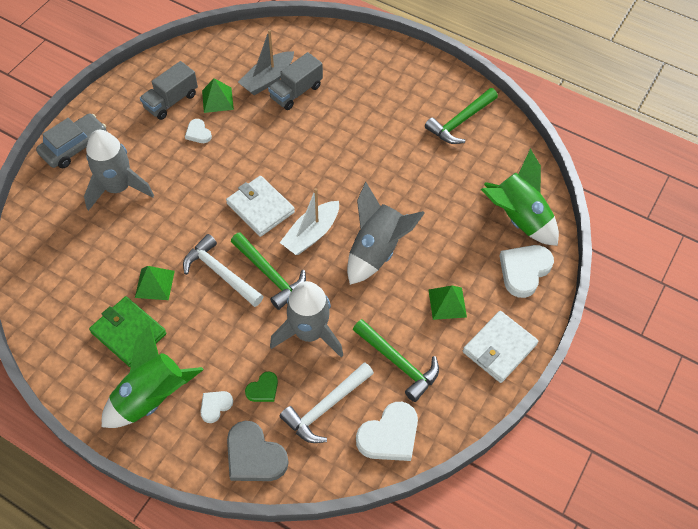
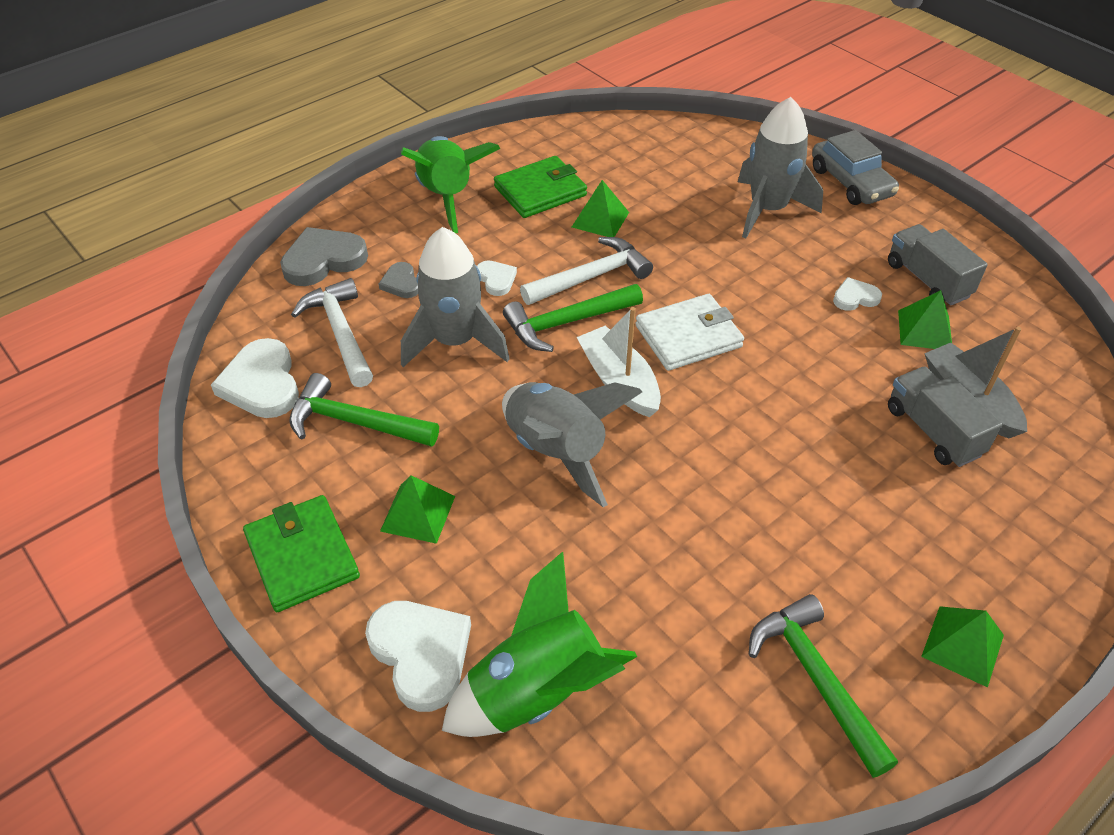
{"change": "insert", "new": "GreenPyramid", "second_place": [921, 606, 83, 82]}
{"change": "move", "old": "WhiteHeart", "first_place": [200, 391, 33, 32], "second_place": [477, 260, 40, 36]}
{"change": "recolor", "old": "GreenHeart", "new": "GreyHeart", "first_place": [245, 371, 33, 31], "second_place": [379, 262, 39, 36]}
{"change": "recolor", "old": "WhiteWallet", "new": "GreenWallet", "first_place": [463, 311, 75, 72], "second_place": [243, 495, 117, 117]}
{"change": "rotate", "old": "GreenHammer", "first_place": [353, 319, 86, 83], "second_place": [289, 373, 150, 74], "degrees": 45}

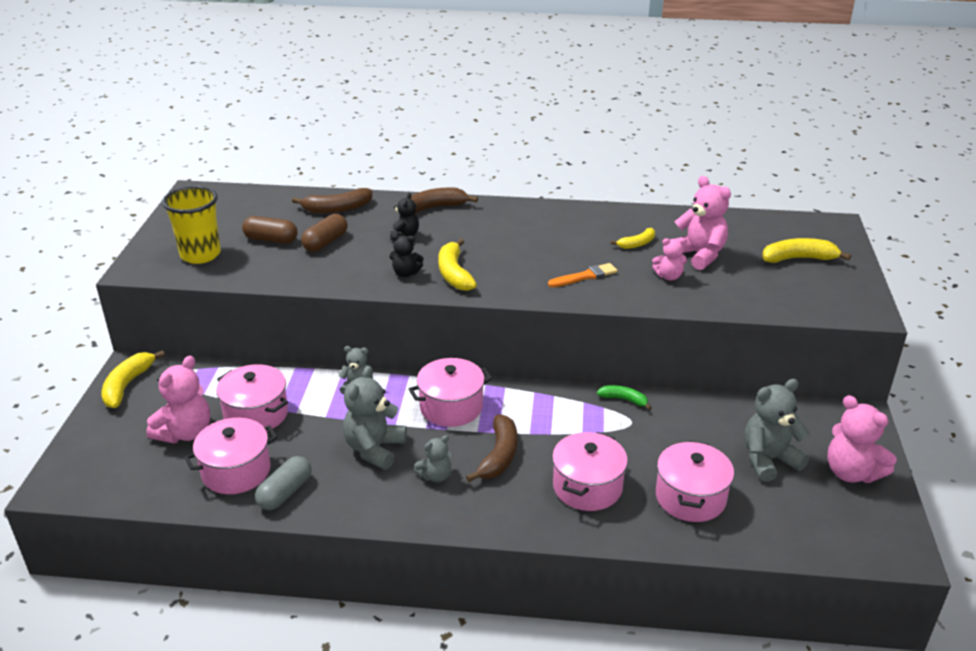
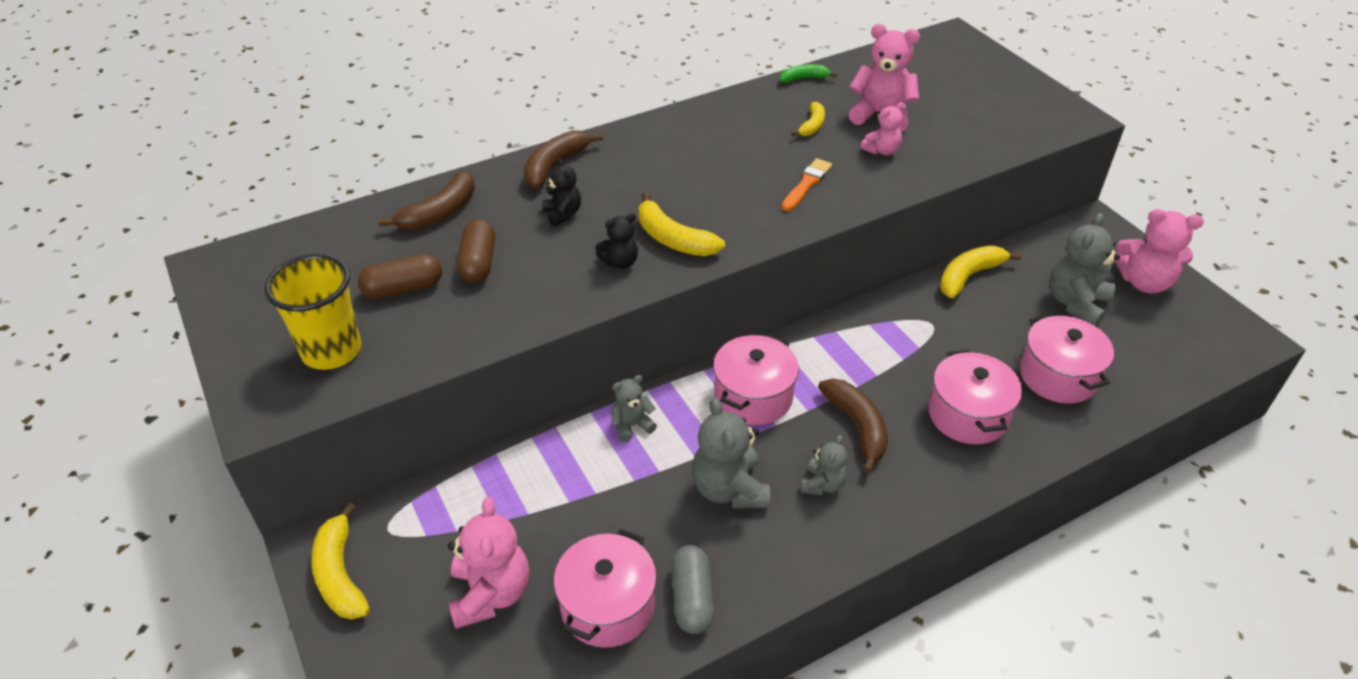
{"change": "delete", "old": "PinkPot", "first_place": [216, 364, 72, 67]}
{"change": "move", "old": "GreenBanana", "first_place": [597, 385, 54, 25], "second_place": [780, 64, 57, 19]}
{"change": "move", "old": "YellowBanana", "first_place": [762, 238, 89, 25], "second_place": [940, 246, 81, 52]}

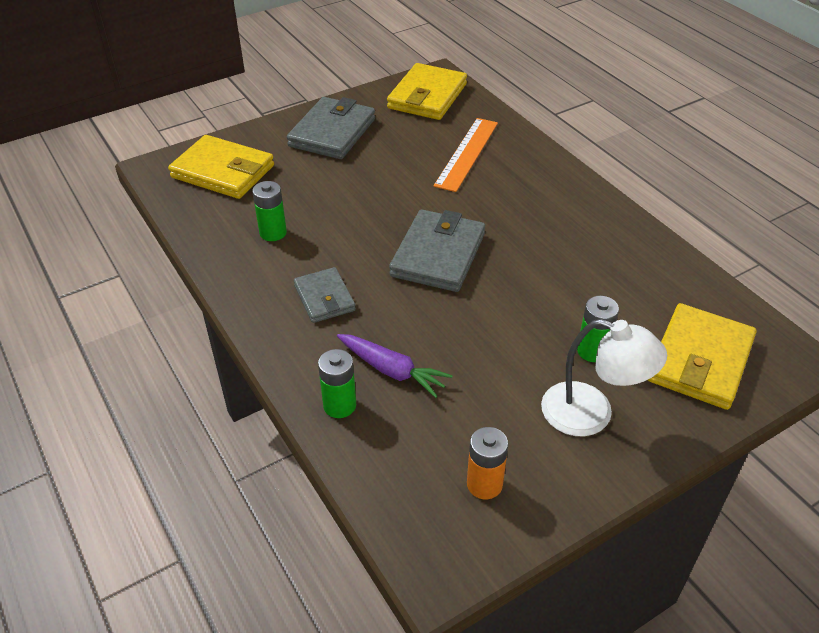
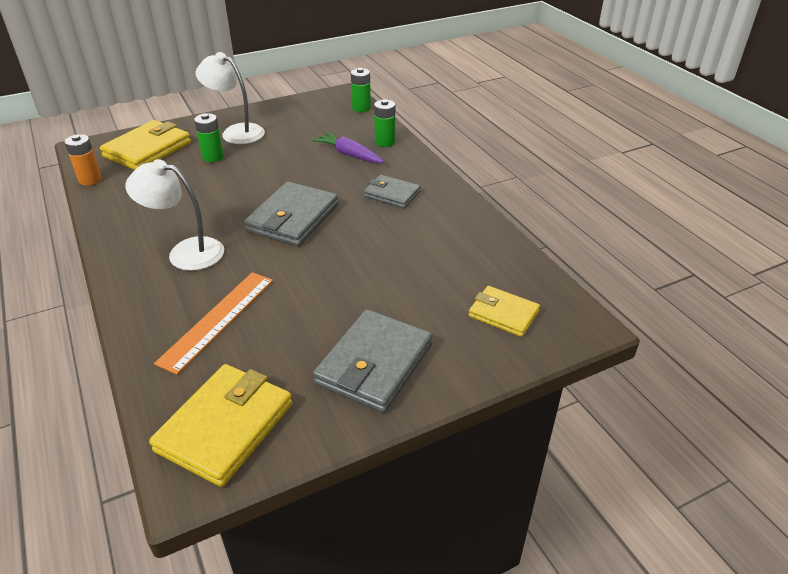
{"change": "insert", "new": "WhiteLamp", "second_place": [125, 159, 99, 112]}
{"change": "move", "old": "GreenBattery", "first_place": [252, 181, 35, 60], "second_place": [351, 68, 20, 44]}
{"change": "move", "old": "OrangeBattery", "first_place": [467, 427, 41, 72], "second_place": [65, 134, 37, 51]}
{"change": "rotate", "old": "GreyWallet", "first_place": [294, 267, 62, 56], "second_place": [364, 175, 57, 33], "degrees": -45}
{"change": "resize", "old": "YellowWallet", "first_place": [168, 135, 106, 64], "second_place": [469, 286, 71, 51], "factor": 0.61}

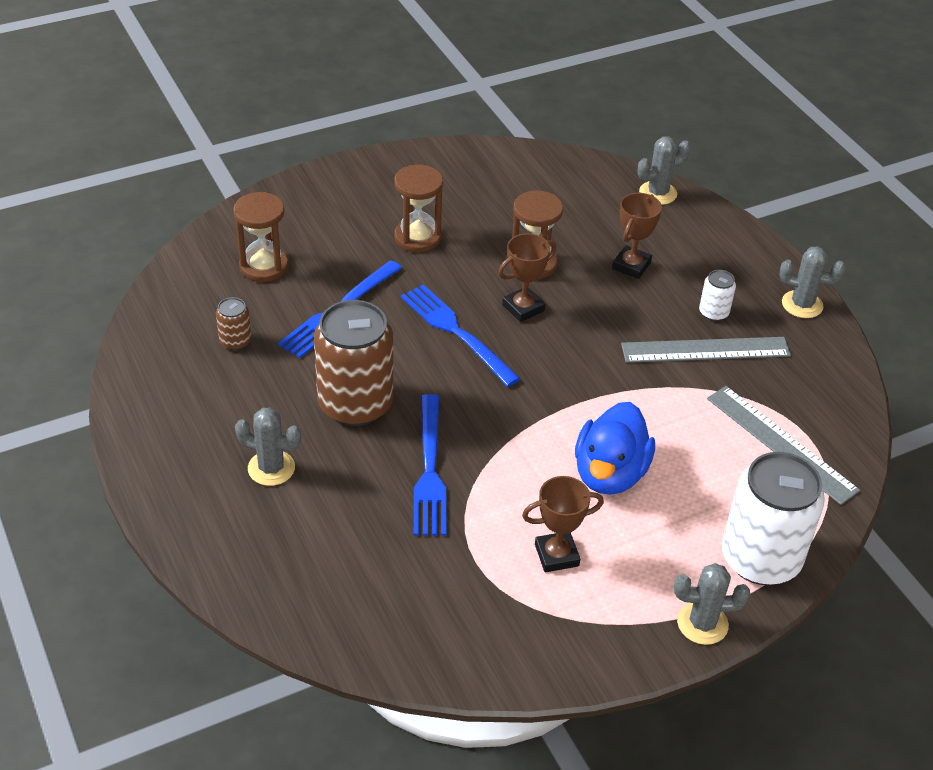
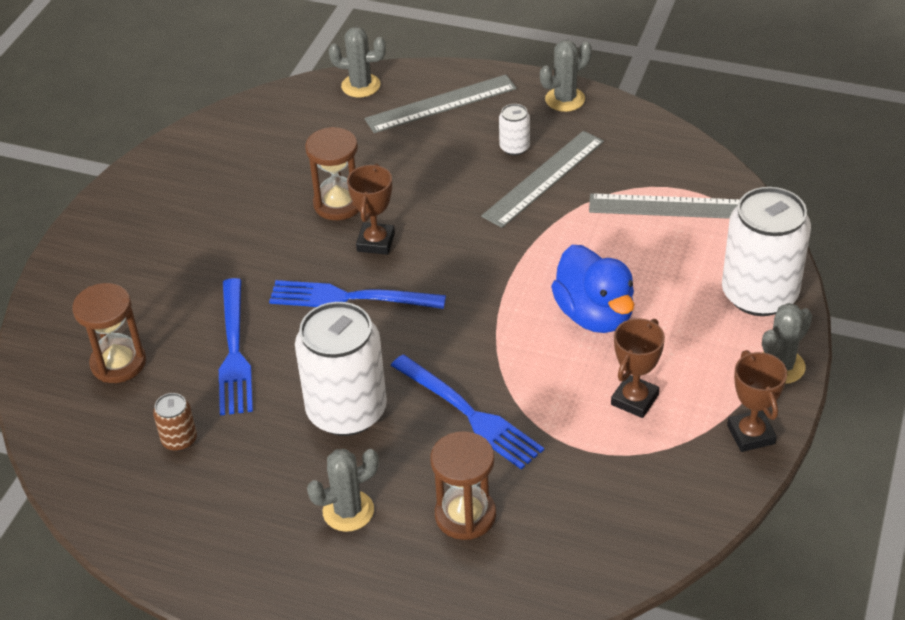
{"change": "insert", "new": "GreyRuler", "second_place": [364, 74, 153, 59]}
{"change": "move", "old": "BrownHourglass", "first_place": [394, 165, 49, 87], "second_place": [430, 431, 66, 109]}
{"change": "move", "old": "BrownTrophy", "first_place": [612, 193, 50, 86], "second_place": [727, 350, 60, 102]}
{"change": "recolor", "old": "BrownCan", "new": "WhiteCan", "first_place": [314, 300, 79, 126], "second_place": [295, 302, 92, 134]}
{"change": "rotate", "old": "GreyCactus", "first_place": [637, 136, 54, 69], "second_place": [328, 27, 58, 71], "degrees": 75}

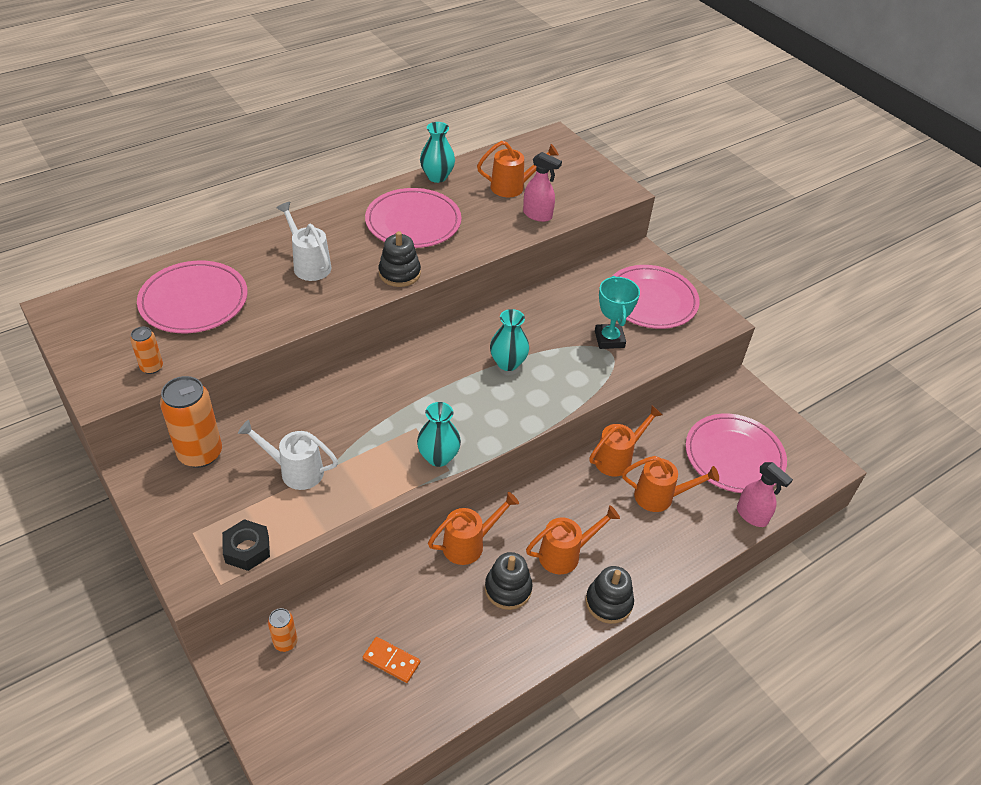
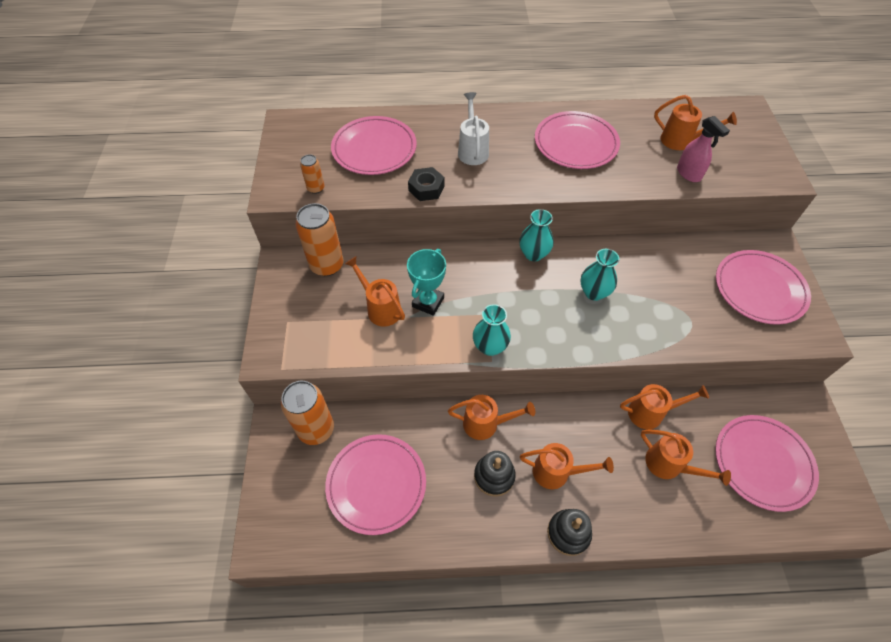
{"change": "delete", "old": "BlackStackingToy", "first_place": [379, 231, 42, 56]}
{"change": "delete", "old": "PinkSprayBottle", "first_place": [737, 462, 56, 65]}
{"change": "move", "old": "BlackNut", "first_place": [222, 519, 48, 52], "second_place": [408, 167, 36, 34]}
{"change": "move", "old": "TurquoiseVase", "first_place": [420, 122, 35, 61], "second_place": [519, 209, 35, 52]}
{"change": "move", "old": "TurquoiseTrophy", "first_place": [595, 276, 45, 73], "second_place": [407, 249, 39, 67]}
{"change": "replace", "old": "OrangeDomino", "new": "PinkPlate", "first_place": [363, 637, 57, 46], "second_place": [325, 434, 101, 101]}
{"change": "recolor", "old": "WhiteWateringCan", "new": "OrangeWateringCan", "first_place": [238, 420, 100, 70], "second_place": [345, 256, 60, 71]}
{"change": "resize", "old": "OrangeCan", "first_place": [268, 608, 29, 44], "second_place": [281, 381, 53, 64], "factor": 1.99}

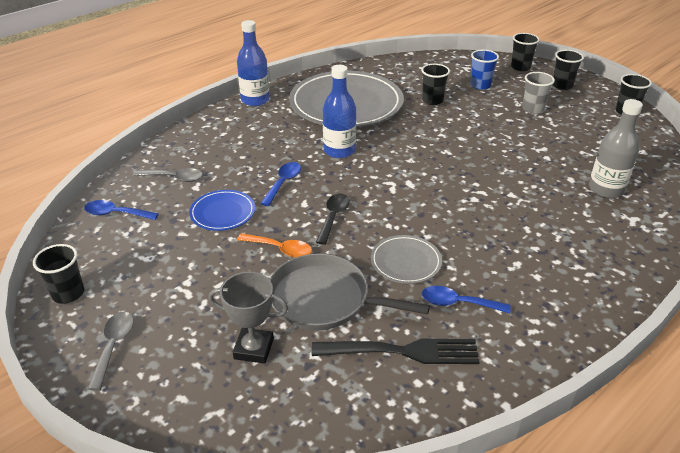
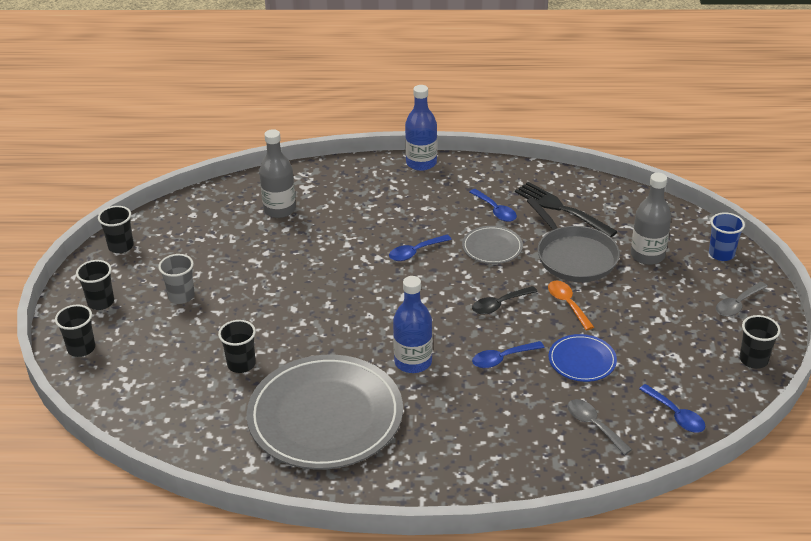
{"change": "insert", "new": "BlueSpoon", "second_place": [389, 235, 63, 26]}
{"change": "move", "old": "BlueBottle", "first_place": [237, 20, 33, 86], "second_place": [405, 85, 32, 86]}
{"change": "move", "old": "BlueCup", "first_place": [470, 49, 29, 41], "second_place": [709, 212, 36, 49]}
{"change": "replace", "old": "GreyTrophy", "new": "GreyBottle", "first_place": [208, 272, 81, 92], "second_place": [631, 173, 40, 92]}

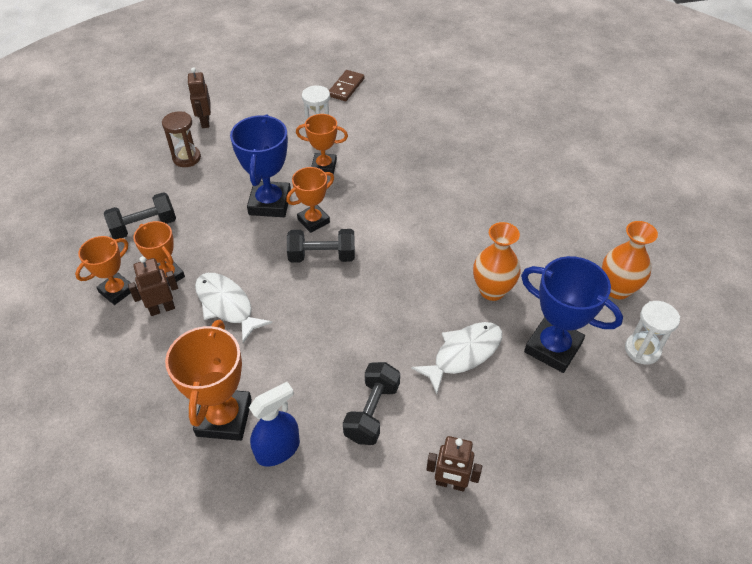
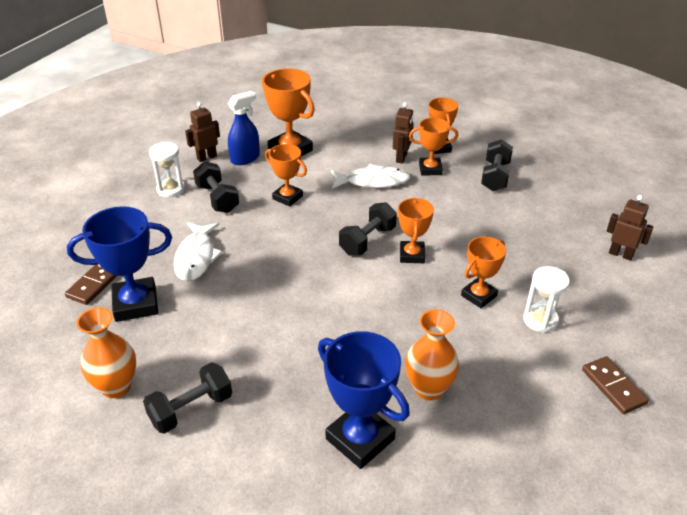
{"change": "delete", "old": "BrownHourglass", "first_place": [162, 111, 39, 56]}
{"change": "insert", "new": "BrownDomino", "second_place": [65, 264, 52, 41]}
{"change": "insert", "new": "BlackDumbbell", "second_place": [143, 362, 89, 72]}
{"change": "insert", "new": "OrangeTrophy", "second_place": [265, 144, 42, 63]}
{"change": "move", "old": "BlueTrophy", "first_place": [230, 114, 61, 103], "second_place": [318, 331, 92, 138]}
{"change": "move", "old": "BrownRobot", "first_place": [426, 436, 56, 56], "second_place": [185, 102, 35, 60]}
{"change": "move", "old": "OrangeVase", "first_place": [473, 222, 48, 79], "second_place": [405, 309, 54, 91]}
{"change": "move", "old": "WhiteHourglass", "first_place": [625, 301, 55, 64], "second_place": [149, 142, 36, 55]}
{"change": "rotate", "old": "BlueSprayBottle", "first_place": [248, 382, 52, 85], "second_place": [228, 91, 32, 74], "degrees": -135}

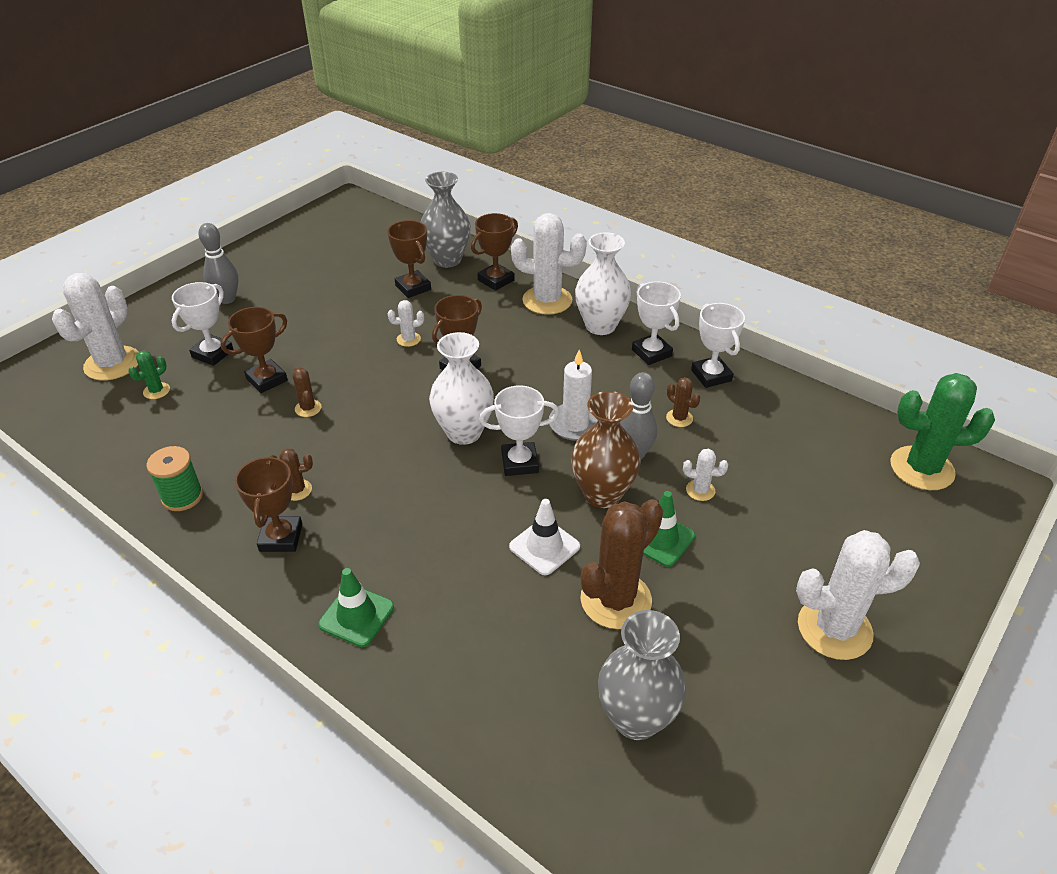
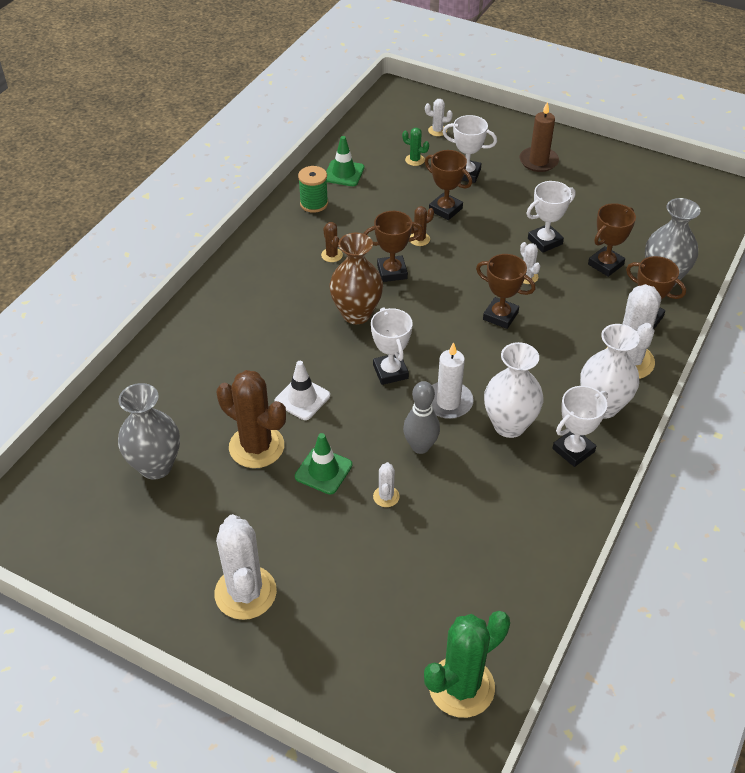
{"change": "delete", "old": "BrownCactus", "first_place": [666, 377, 34, 50]}
{"change": "move", "old": "BrownTrophy", "first_place": [235, 455, 67, 97], "second_place": [363, 211, 60, 71]}
{"change": "move", "old": "GreenTrafficCone", "first_place": [318, 568, 76, 79], "second_place": [326, 136, 38, 50]}
{"change": "move", "old": "WhiteVase", "first_place": [429, 332, 65, 113], "second_place": [484, 342, 60, 96]}
{"change": "move", "old": "BrownVase", "first_place": [571, 391, 70, 117], "second_place": [330, 233, 53, 91]}
{"change": "move", "old": "WhiteTrophy", "first_place": [691, 303, 54, 85], "second_place": [527, 181, 49, 72]}
{"change": "replace", "old": "GreyBowlingPin", "new": "BrownCandle", "first_place": [198, 223, 41, 81], "second_place": [520, 102, 39, 70]}
{"change": "rotate", "old": "GreenCactus", "first_place": [890, 373, 105, 117], "second_place": [424, 611, 86, 107], "degrees": 60}
{"change": "resize", "old": "WhiteCactus", "first_place": [52, 273, 87, 108], "second_place": [425, 99, 28, 37], "factor": 0.46}

